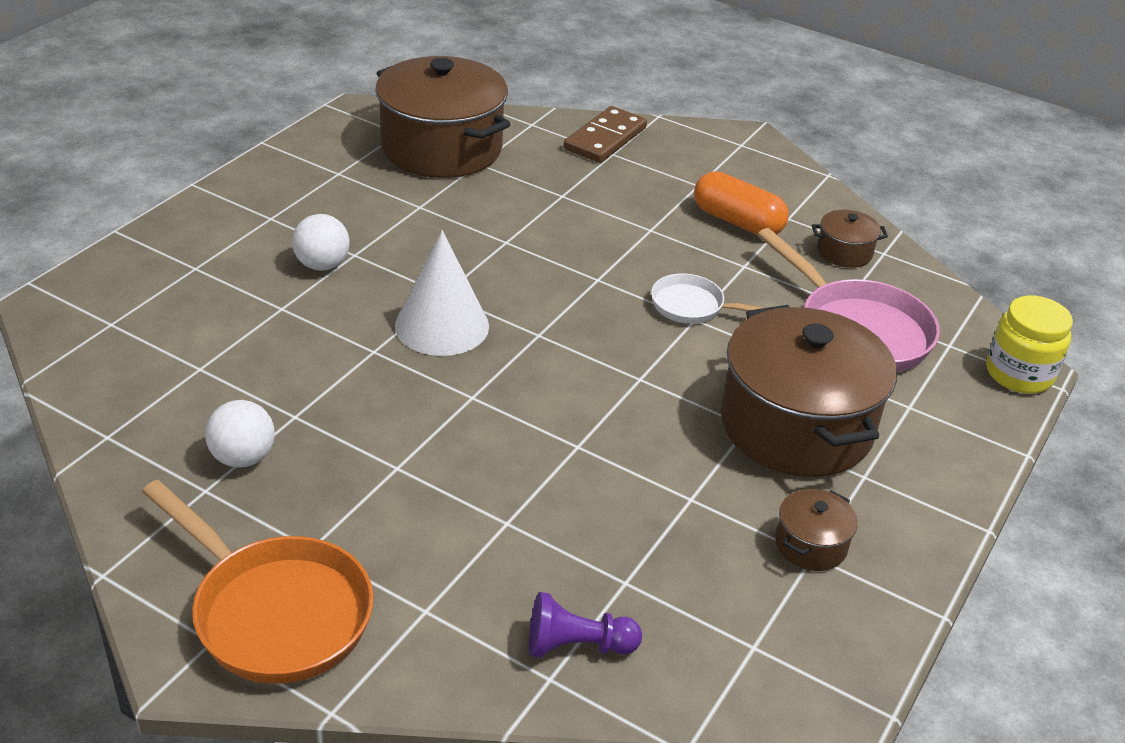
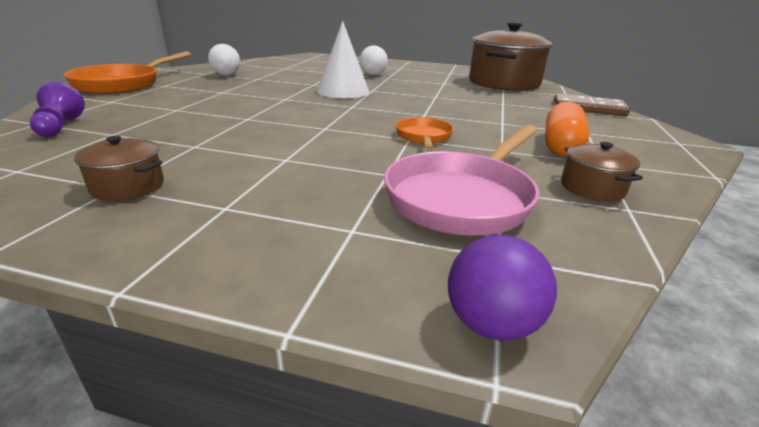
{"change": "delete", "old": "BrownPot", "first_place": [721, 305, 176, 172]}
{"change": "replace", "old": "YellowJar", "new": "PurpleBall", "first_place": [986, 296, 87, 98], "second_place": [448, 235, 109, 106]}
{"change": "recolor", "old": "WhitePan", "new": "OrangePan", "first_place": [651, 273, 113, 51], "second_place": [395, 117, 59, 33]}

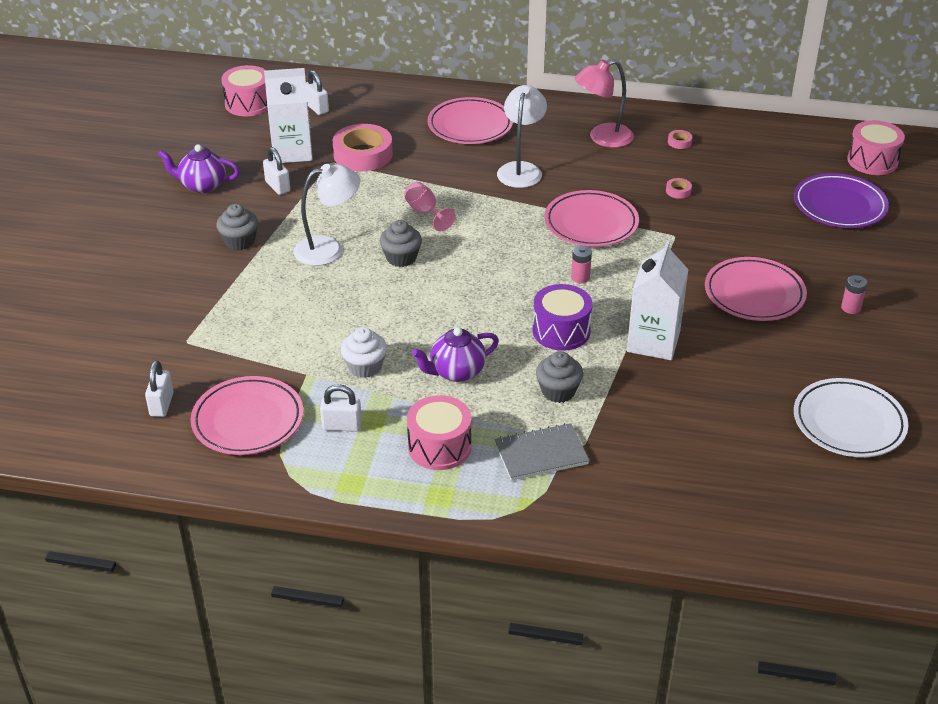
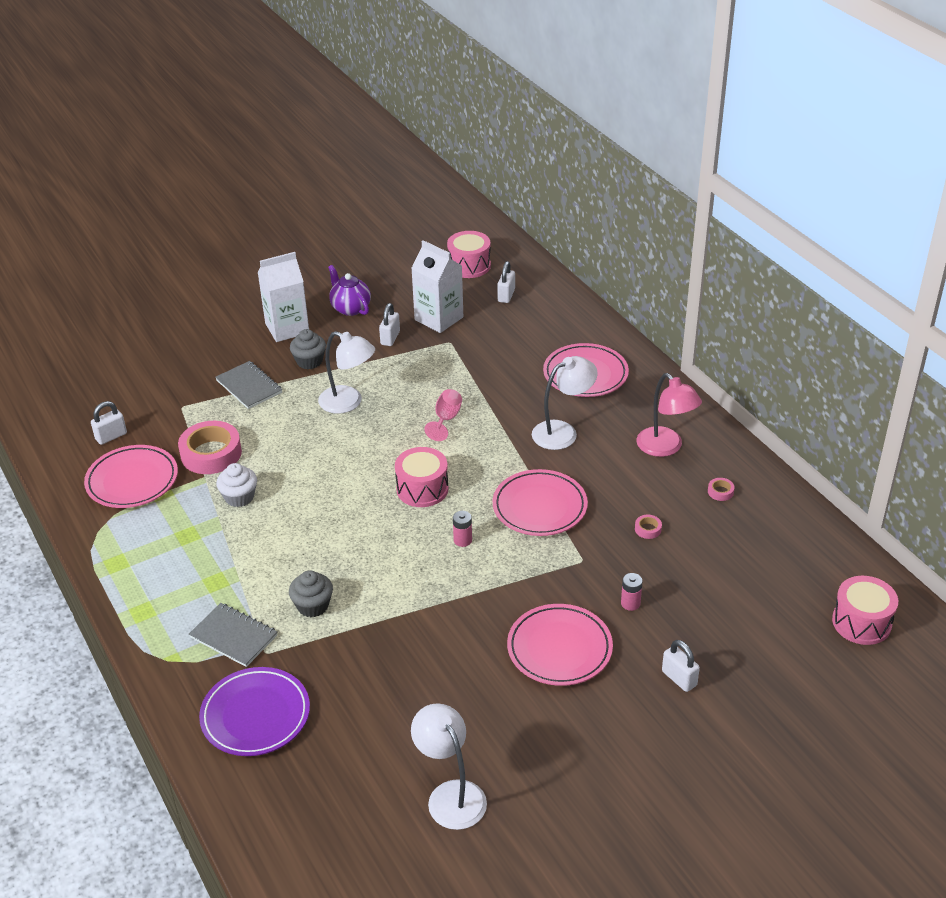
{"change": "delete", "old": "GreyCupcake", "first_place": [380, 220, 42, 47]}
{"change": "delete", "old": "PurpleTeapot", "first_place": [412, 327, 87, 55]}
{"change": "delete", "old": "PurpleDrum", "first_place": [533, 284, 60, 67]}
{"change": "insert", "new": "GreyNotebook", "second_place": [215, 361, 67, 48]}
{"change": "move", "old": "WhitePadlock", "first_place": [320, 384, 42, 48], "second_place": [662, 640, 38, 52]}
{"change": "move", "old": "PinkTape", "first_place": [333, 124, 60, 47], "second_place": [178, 421, 64, 53]}
{"change": "move", "old": "PinkDrum", "first_place": [407, 395, 64, 75], "second_place": [395, 447, 53, 60]}
{"change": "move", "old": "WhiteCarton", "first_place": [627, 240, 62, 120], "second_place": [258, 252, 51, 90]}
{"change": "move", "old": "PurplePlate", "first_place": [794, 173, 95, 55], "second_place": [199, 667, 111, 89]}
{"change": "move", "old": "PinkBattery", "first_place": [841, 275, 26, 39], "second_place": [621, 573, 22, 38]}
{"change": "replace", "old": "WhitePlate", "new": "WhiteLamp", "first_place": [794, 378, 114, 79], "second_place": [411, 703, 76, 127]}
{"change": "rotate", "old": "PinkLamp", "first_place": [575, 60, 59, 88], "second_place": [637, 373, 65, 84], "degrees": -150}

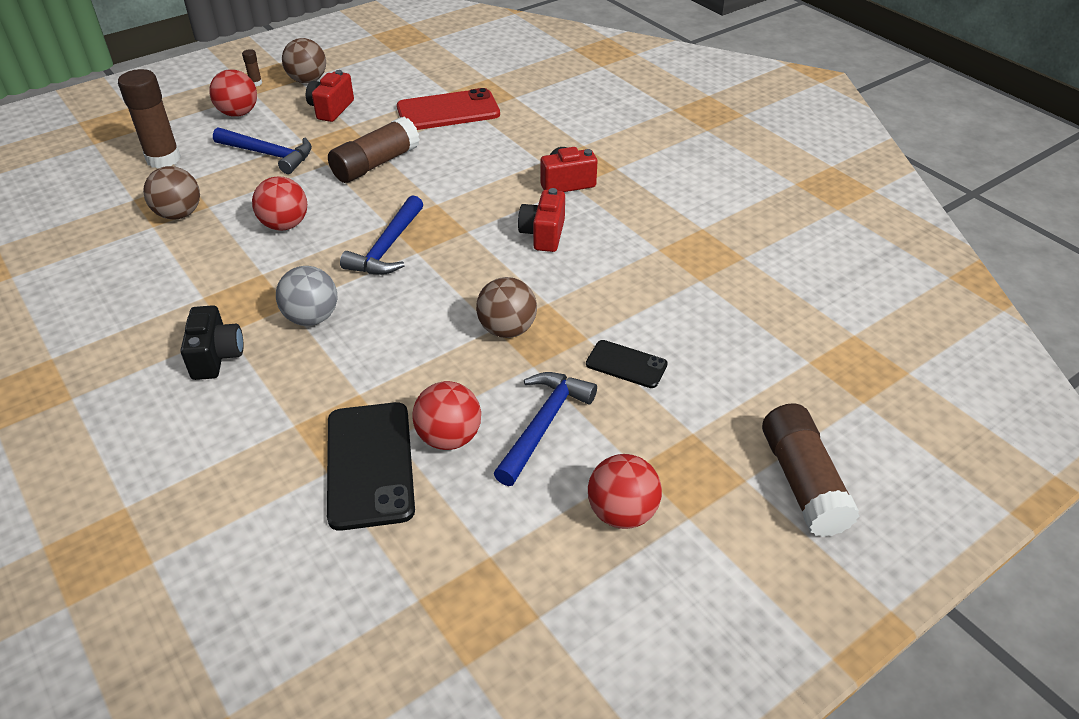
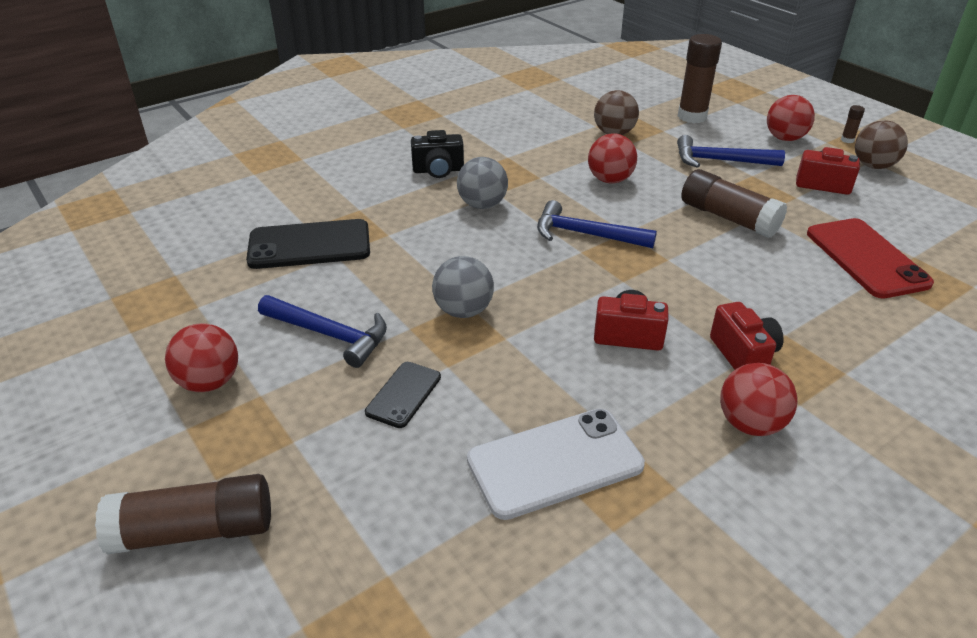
{"change": "insert", "new": "WhitePhone", "second_place": [467, 409, 178, 111]}
{"change": "move", "old": "RedBall", "first_place": [412, 381, 69, 69], "second_place": [720, 363, 77, 73]}
{"change": "recolor", "old": "BrownBall", "new": "GreyBall", "first_place": [476, 277, 61, 61], "second_place": [432, 256, 62, 62]}
{"change": "rotate", "old": "BlueHammer", "first_place": [213, 127, 99, 47], "second_place": [677, 135, 108, 33], "degrees": 75}

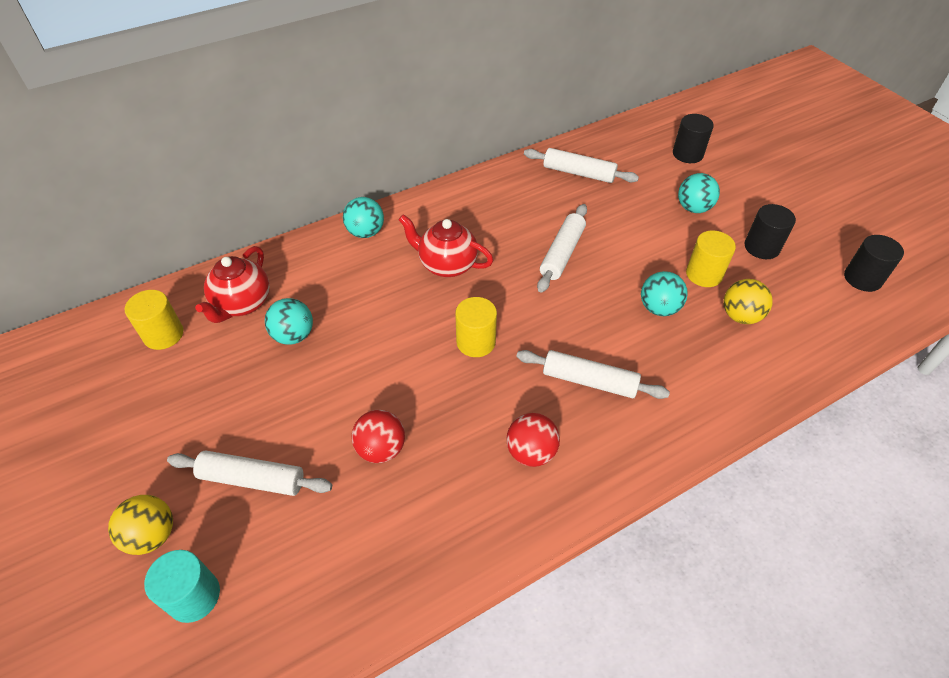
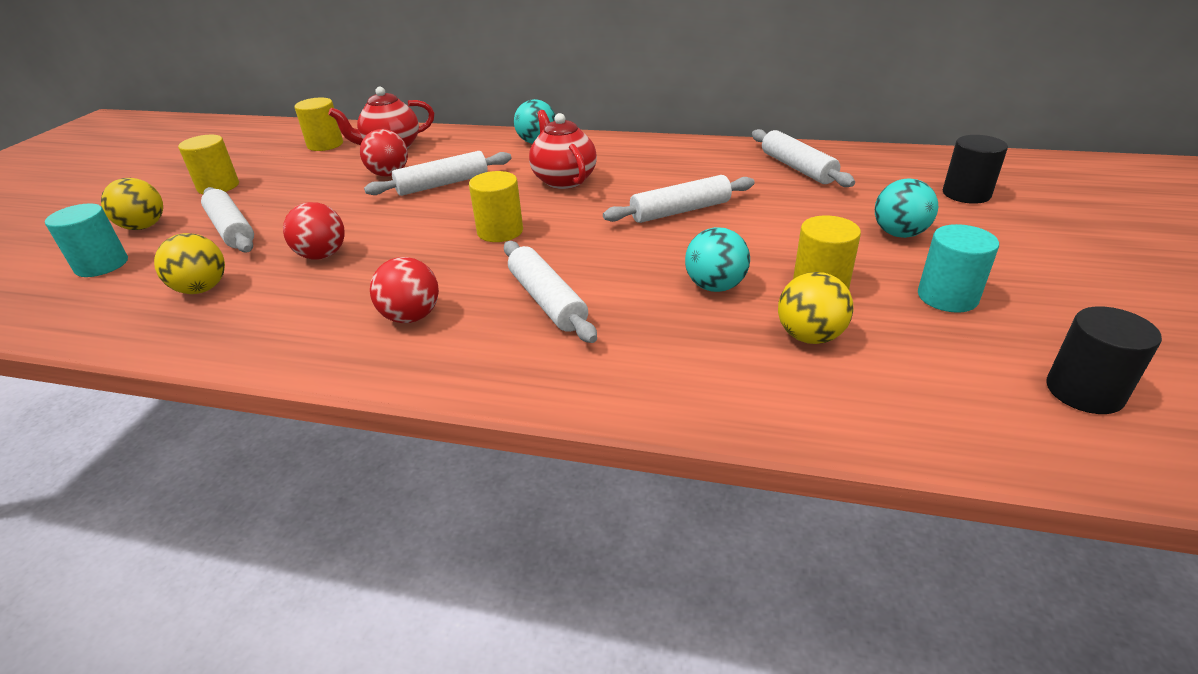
{"change": "insert", "new": "YellowBall", "second_place": [154, 233, 71, 61]}
{"change": "insert", "new": "YellowCylinder", "second_place": [178, 135, 61, 59]}
{"change": "insert", "new": "WhiteRollingPin", "second_place": [364, 151, 147, 45]}
{"change": "recolor", "old": "TurquoiseBall", "new": "RedBall", "first_place": [265, 298, 48, 47], "second_place": [360, 129, 48, 48]}
{"change": "recolor", "old": "BlackCylinder", "new": "TurquoiseCylinder", "first_place": [744, 204, 52, 55], "second_place": [918, 224, 81, 89]}

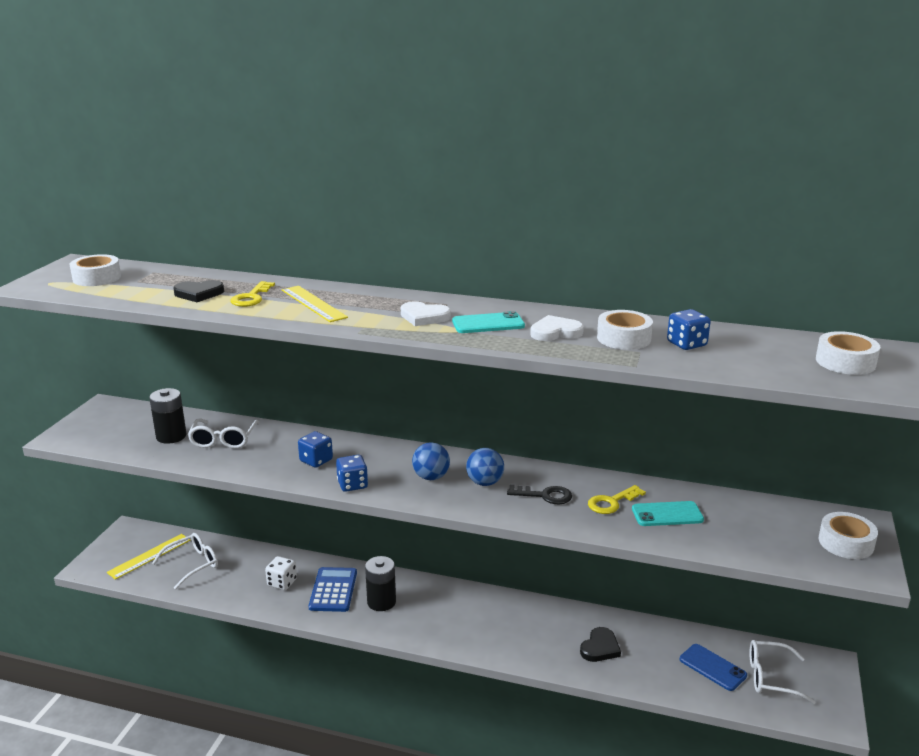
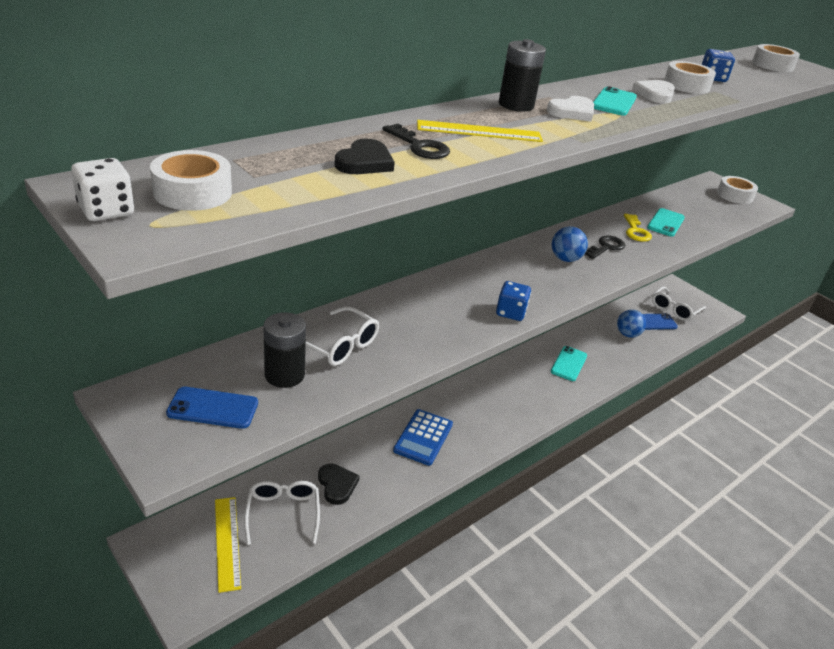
{"change": "delete", "old": "BlueDice", "first_place": [298, 431, 35, 37]}
{"change": "insert", "new": "BluePhone", "second_place": [166, 387, 92, 42]}
{"change": "insert", "new": "TurquoisePhone", "second_place": [551, 346, 36, 35]}
{"change": "move", "old": "WhiteDice", "first_place": [265, 556, 32, 34], "second_place": [71, 158, 63, 63]}
{"change": "move", "old": "BlackBattery", "first_place": [365, 556, 31, 55], "second_place": [499, 39, 47, 73]}
{"change": "move", "old": "BlueBall", "first_place": [412, 442, 38, 38], "second_place": [617, 310, 29, 28]}
{"change": "move", "old": "BlackHeart", "first_place": [580, 627, 41, 35], "second_place": [318, 464, 42, 41]}
{"change": "recolor", "old": "YellowKey", "new": "BlackKey", "first_place": [230, 281, 45, 26], "second_place": [383, 124, 67, 35]}
{"change": "rotate", "old": "BlueCalculator", "first_place": [308, 567, 49, 45], "second_place": [393, 409, 60, 57], "degrees": -105}

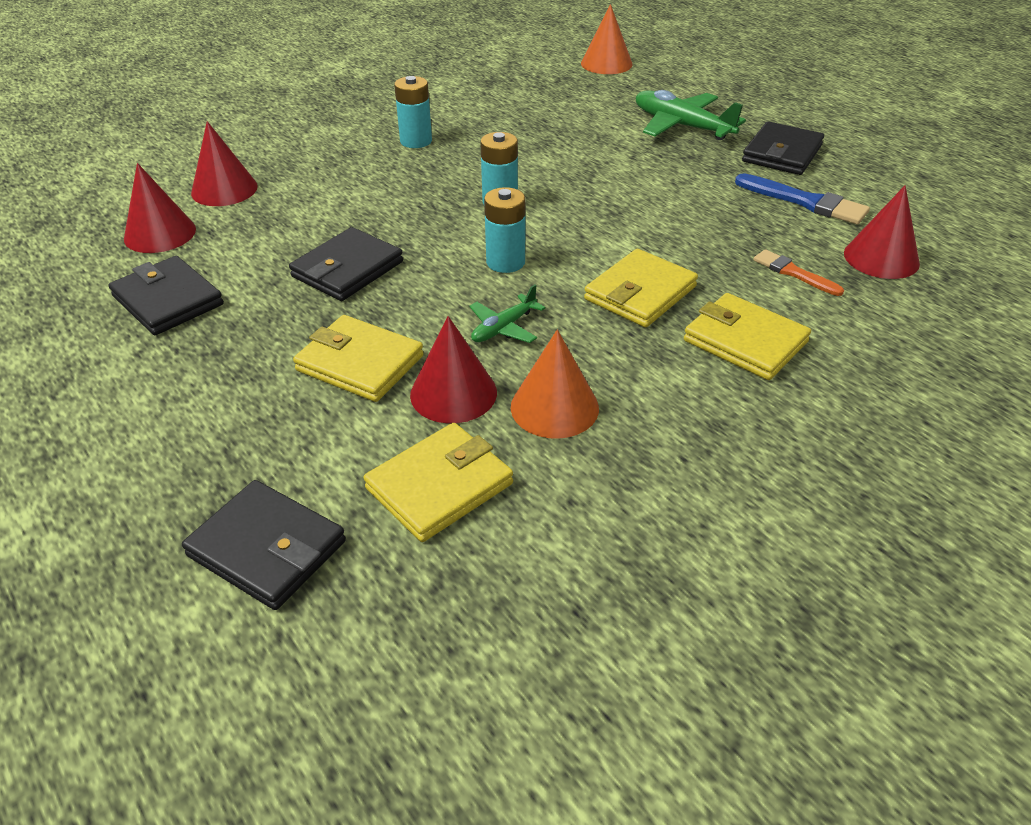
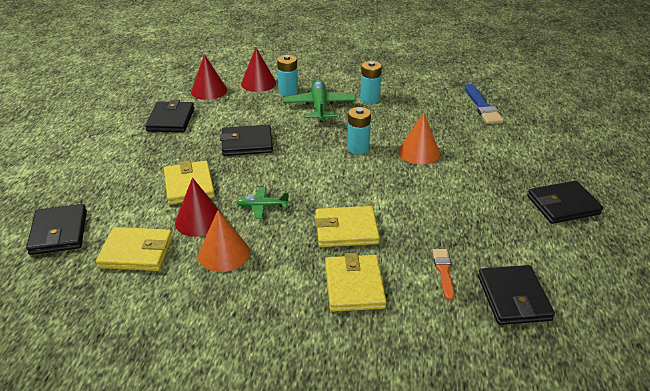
{"change": "move", "old": "TurquoiseBattery", "first_place": [484, 187, 41, 86], "second_place": [277, 55, 21, 41]}
{"change": "move", "old": "OrangeCone", "first_place": [581, 4, 52, 70], "second_place": [398, 113, 42, 52]}
{"change": "move", "old": "GreenPlane", "first_place": [636, 90, 110, 50], "second_place": [283, 79, 73, 43]}
{"change": "move", "old": "BlueBrush", "first_place": [735, 173, 135, 51], "second_place": [465, 84, 39, 40]}
{"change": "replace", "old": "RedCone", "new": "BlackWallet", "first_place": [844, 185, 76, 94], "second_place": [478, 265, 77, 60]}

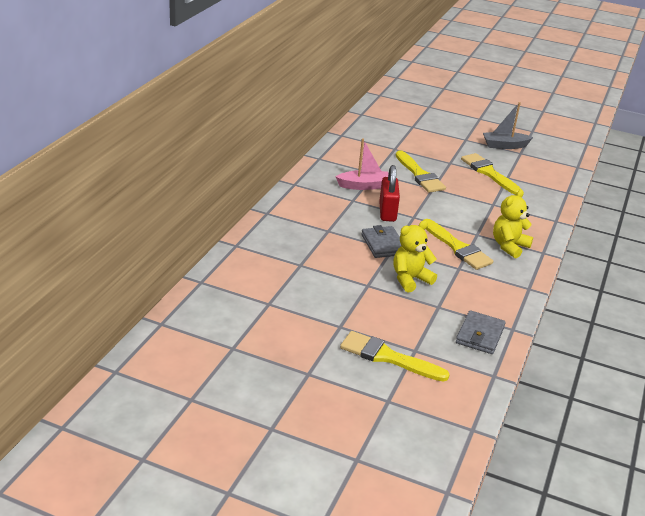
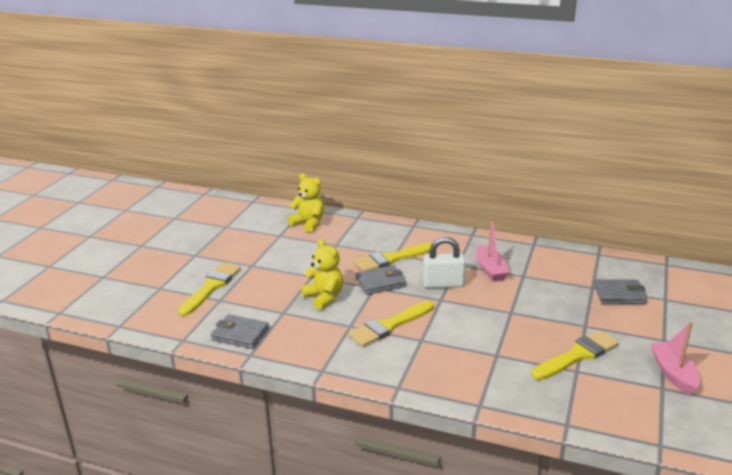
{"change": "insert", "new": "GreyWallet", "second_place": [594, 279, 53, 25]}
{"change": "move", "old": "YellowBrush", "first_place": [396, 150, 50, 43], "second_place": [354, 242, 78, 29]}
{"change": "move", "old": "YellowTeddyBear", "first_place": [493, 190, 40, 68], "second_place": [288, 173, 36, 59]}
{"change": "recolor", "old": "RedPadlock", "new": "WhitePadlock", "first_place": [379, 165, 21, 57], "second_place": [423, 237, 43, 51]}
{"change": "recolor", "old": "GreyBoat", "new": "PinkBoat", "first_place": [483, 102, 50, 47], "second_place": [650, 322, 50, 73]}

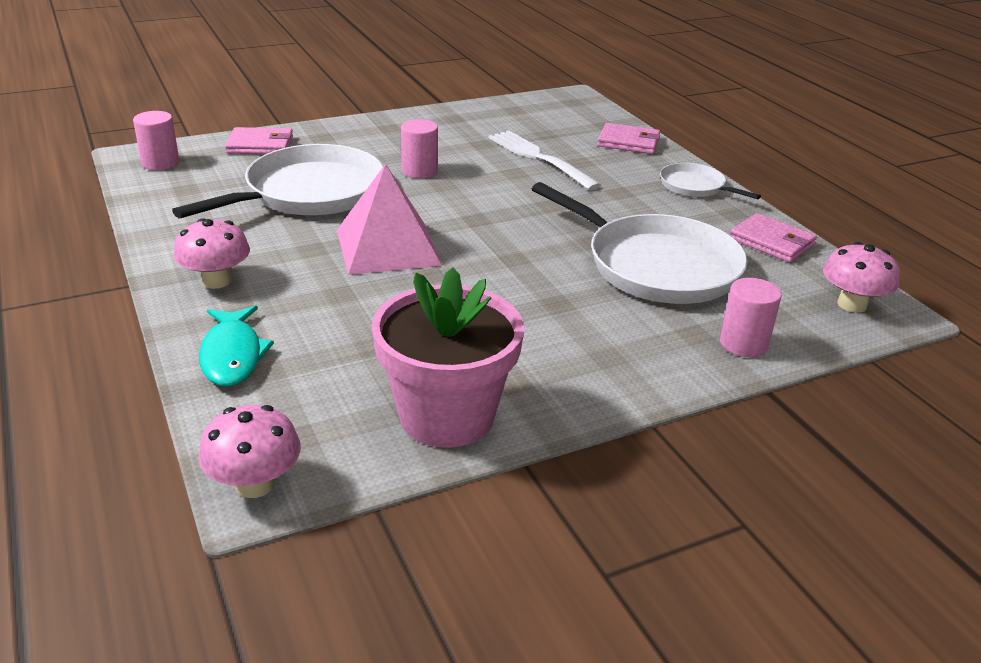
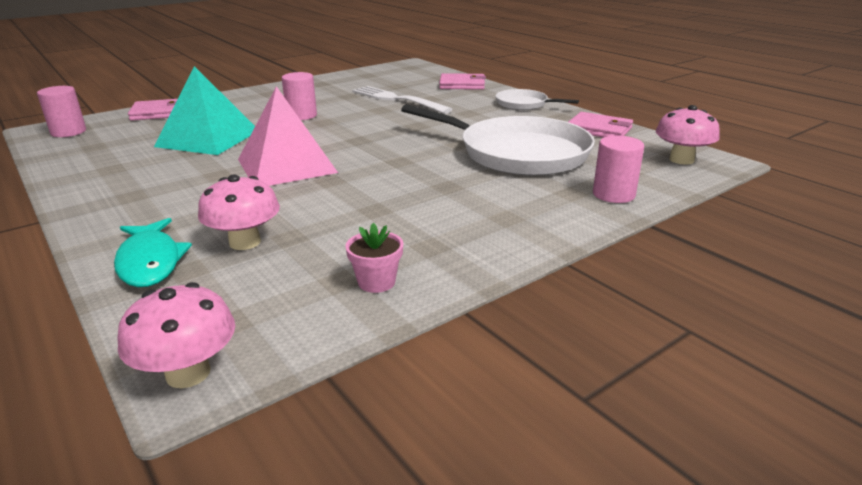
{"change": "move", "old": "PinkMushroom", "first_place": [174, 218, 76, 71], "second_place": [198, 175, 82, 75]}
{"change": "replace", "old": "WhitePan", "new": "TurquoisePyramid", "first_place": [172, 144, 211, 74], "second_place": [154, 66, 101, 89]}
{"change": "resize", "old": "PinkFlowerPot", "first_place": [371, 268, 153, 180], "second_place": [345, 223, 58, 70], "factor": 0.4}

